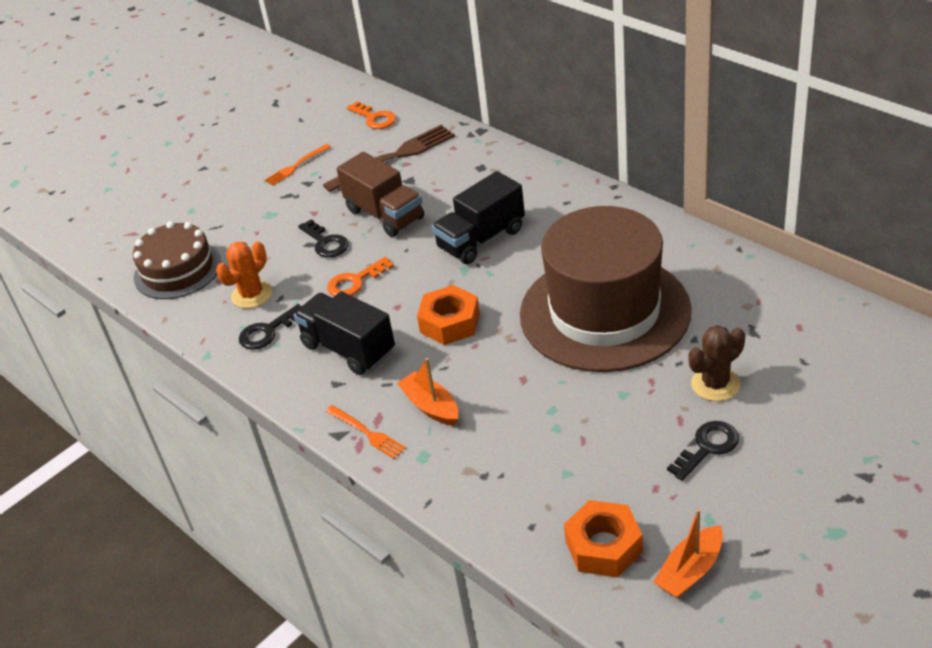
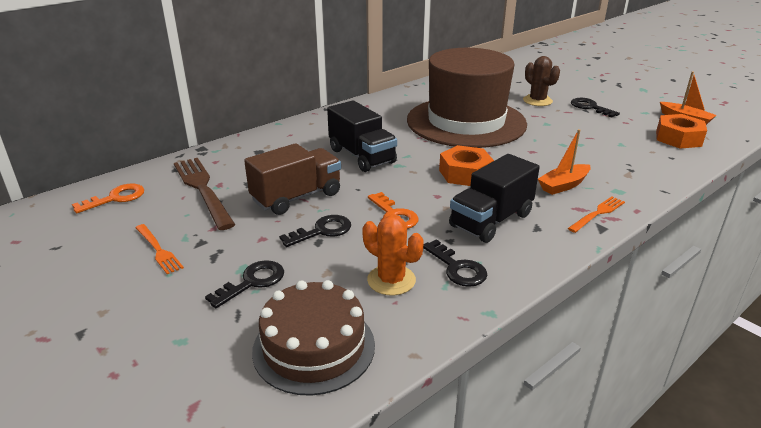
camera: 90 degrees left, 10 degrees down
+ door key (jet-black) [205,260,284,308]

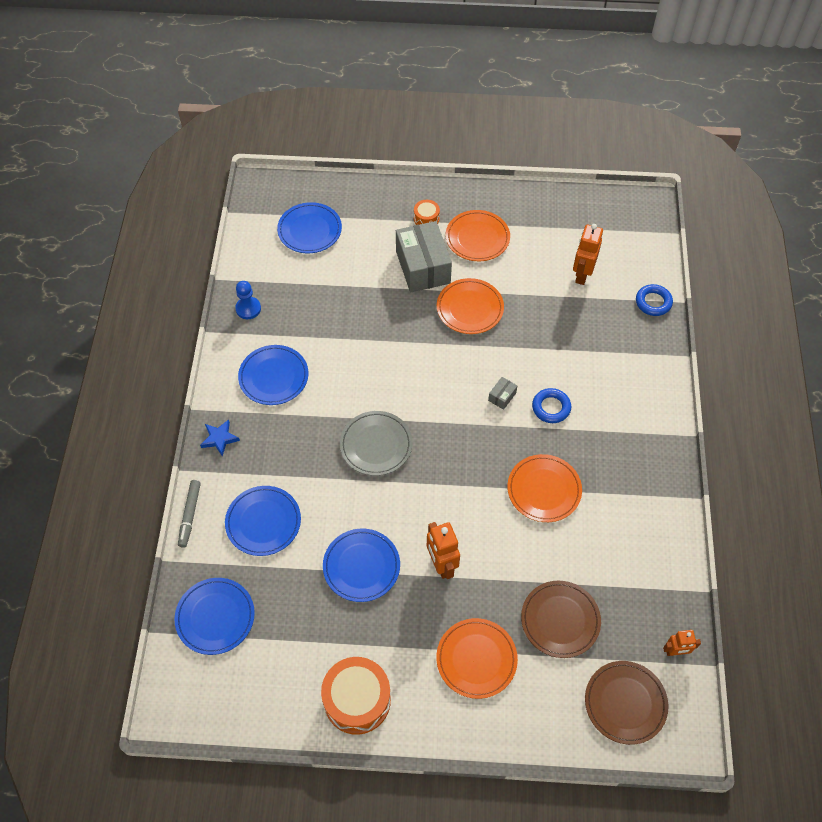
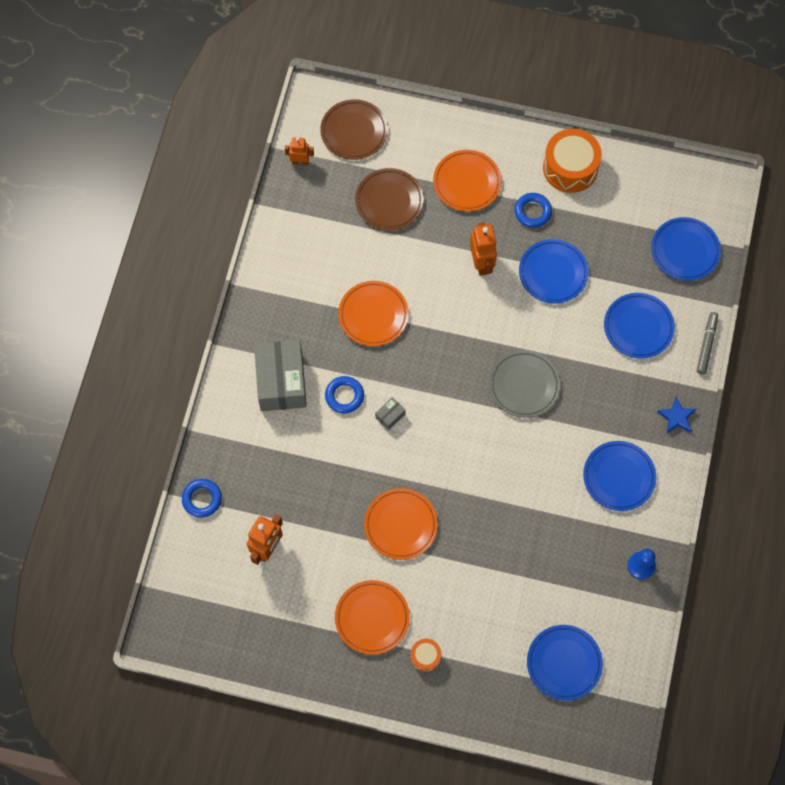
camera: 170 degrees left, 10 degrees up
+ torus (blue) [514,193,552,228]
~ parcel (ash-grey) [396,221,452,293] to [254,340,307,411]

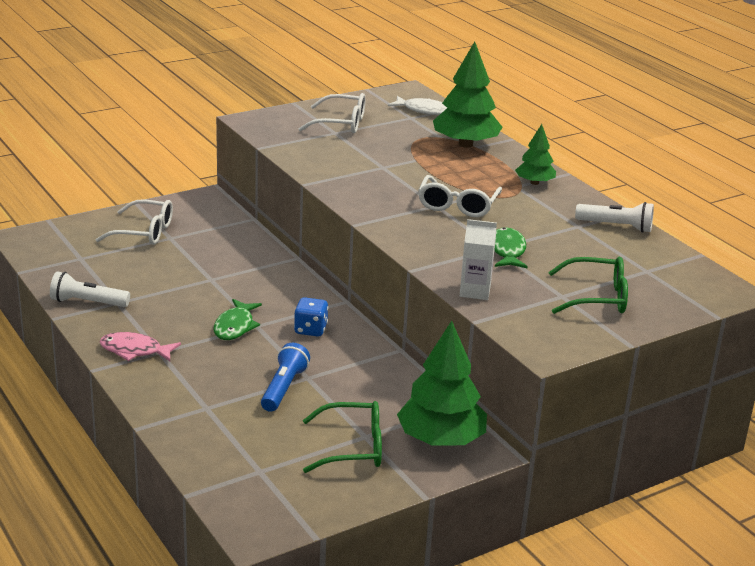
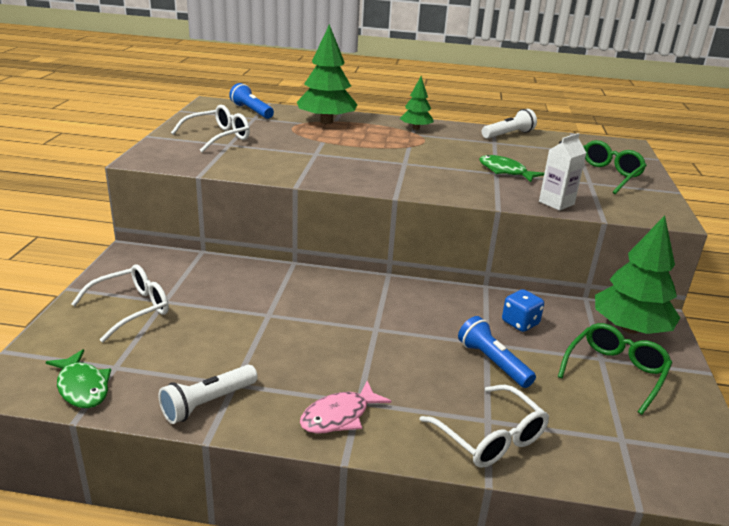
camera: 50 degrees left, 0 degrees up
~ fish (leaf-green) [213,299,262,340] to [46,349,111,408]
~ die (blue) [294,297,328,337] to [502,289,544,332]
~ eyeglasses (white) [418,175,502,217] to [419,385,549,468]
~ fish (white) [388,96,447,115] to flashlight (blue) [229,83,274,119]

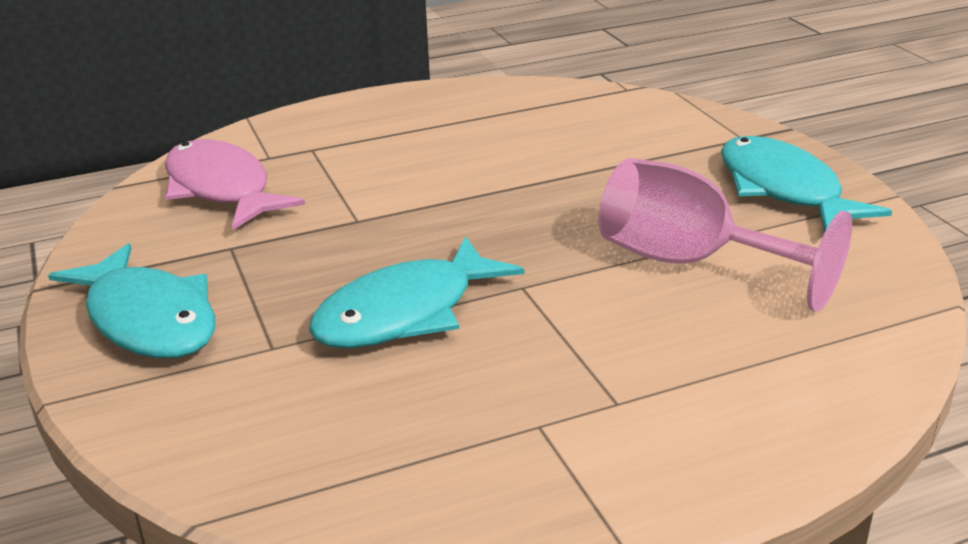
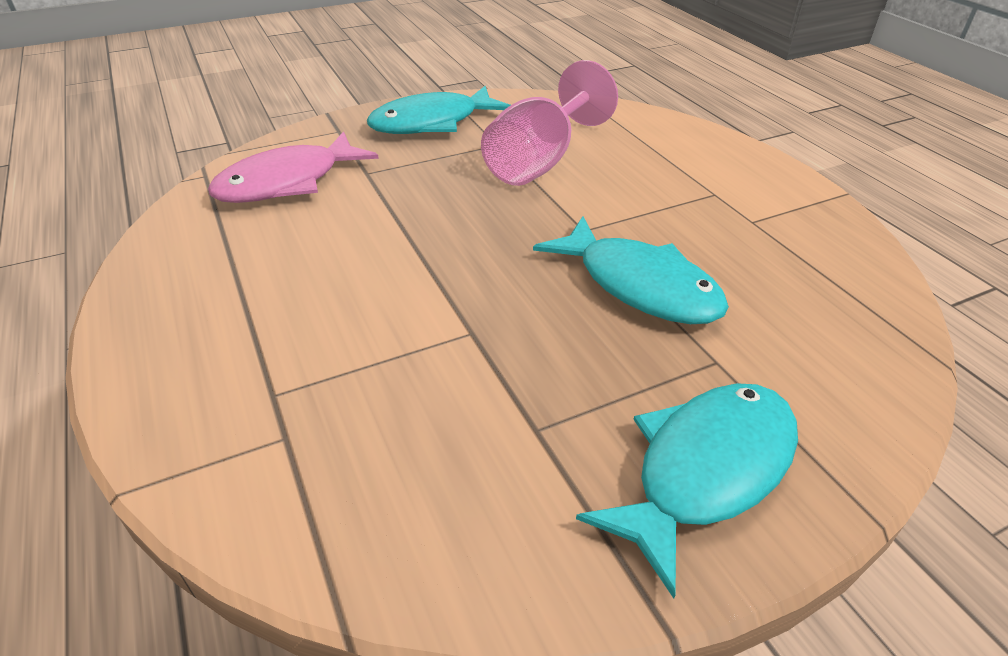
camera: 95 degrees left, 10 degrees up
~ fish (rose-pink) [165,139,305,230] to [208,132,379,203]

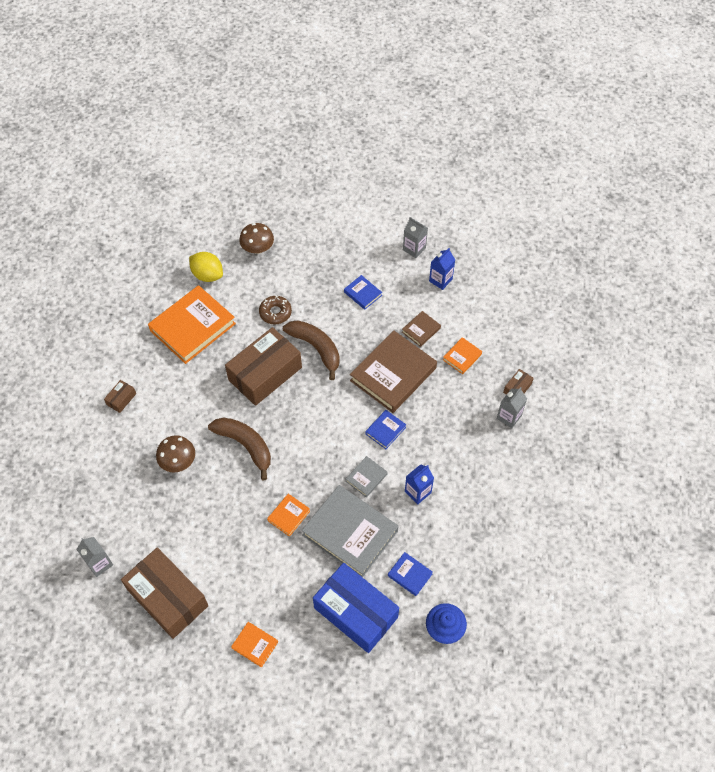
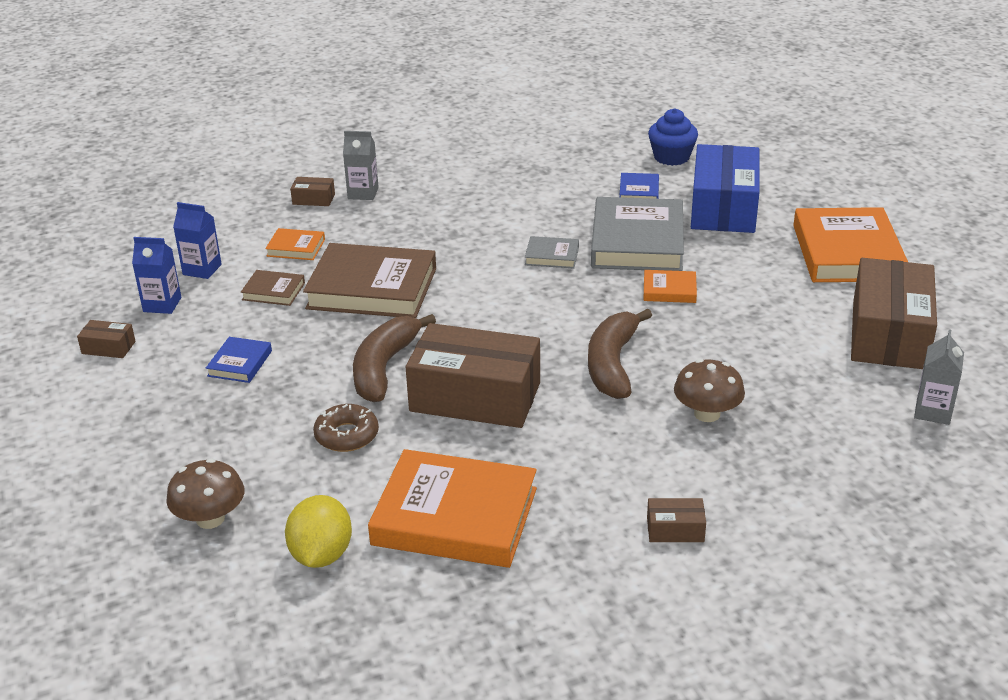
camera: 120 degrees left, 25 degrees down
- book (blue) [365,410,406,449]
~ juice carton (blue) [405,464,434,505] to [173,202,222,279]
~ juice carton (ash-grey) [403,217,428,258] to parcel (russet) [77,320,136,358]
~ book (bright orange) [231,622,278,668] = [793,207,908,282] x2.18

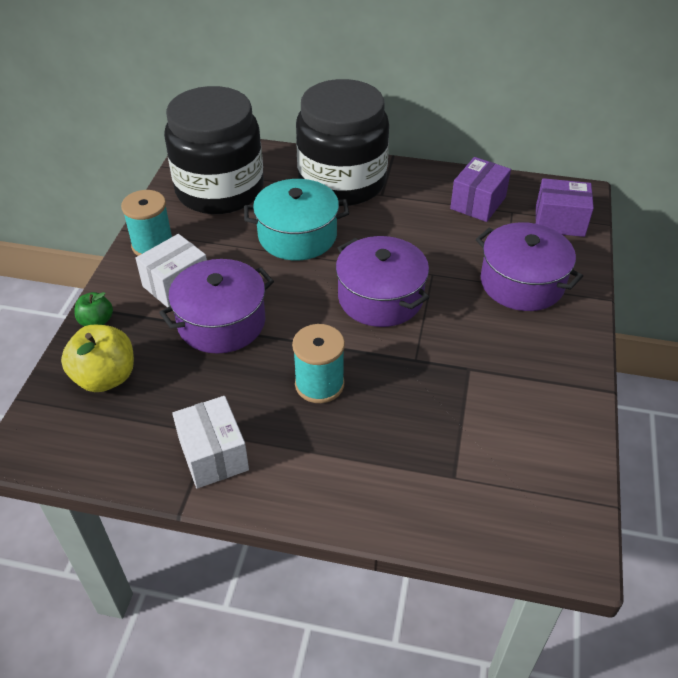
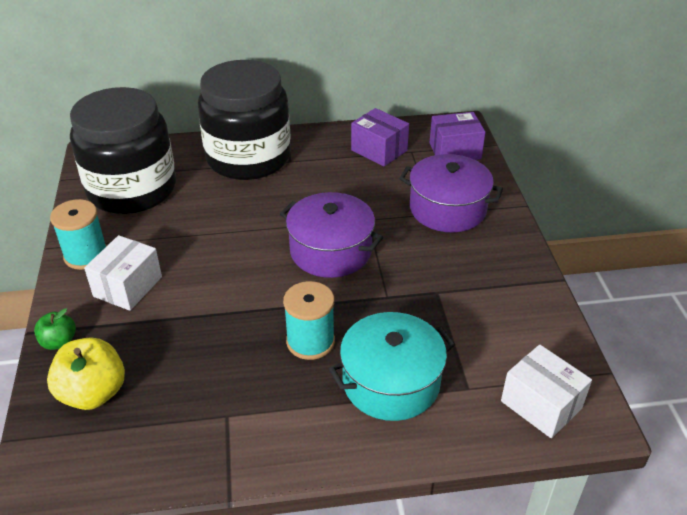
camera: 20 degrees left, 5 degrees down
- cooking pot (purple) [159,259,274,354]
~ parcel (white) [172,396,249,488] to [501,344,592,438]
~ cooking pot (aqua) [244,179,349,260] to [329,312,455,421]
~ parcel (purple) [450,157,511,222] = [351,108,409,167] 60 degrees counterclockwise

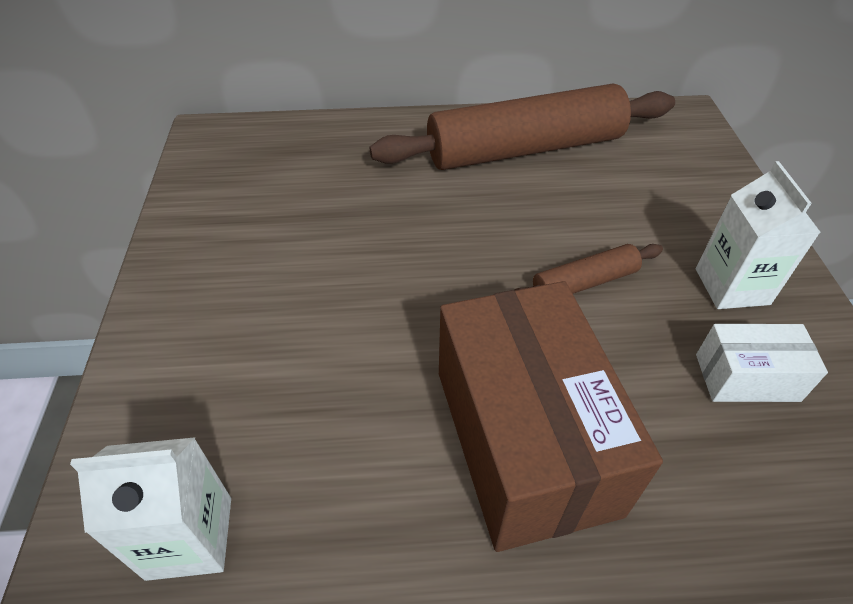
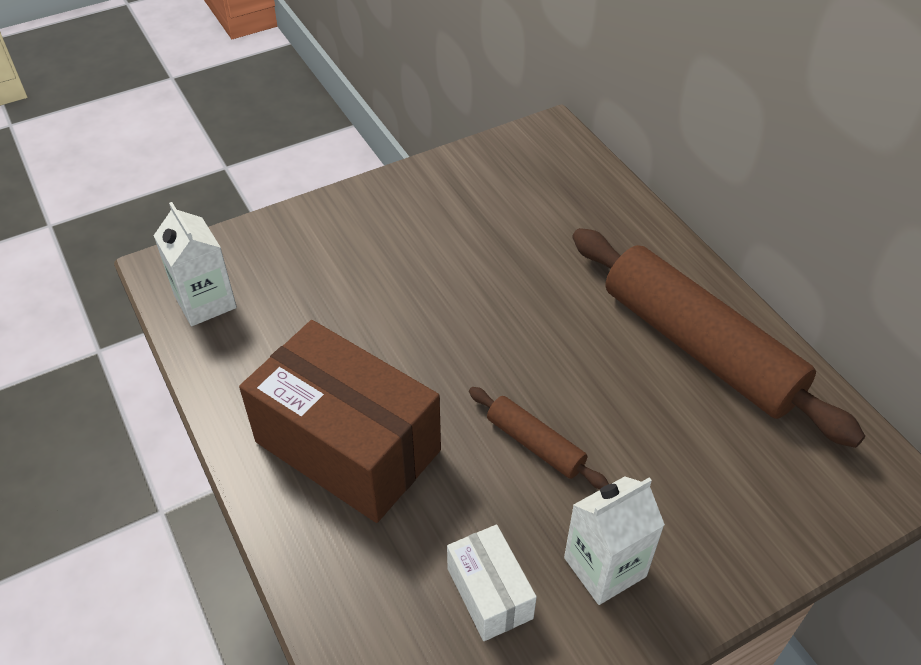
camera: 65 degrees right, 0 degrees up
~ parcel (russet) [439,281,663,552] = [239,320,441,523] 75 degrees clockwise

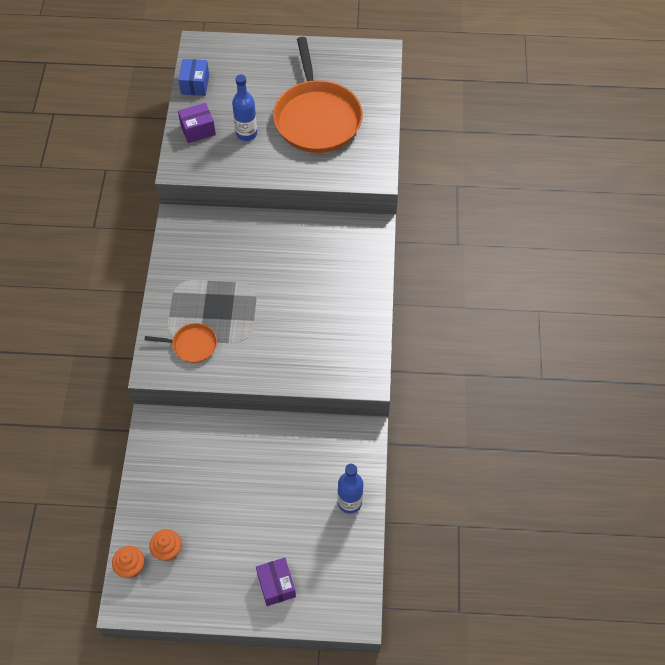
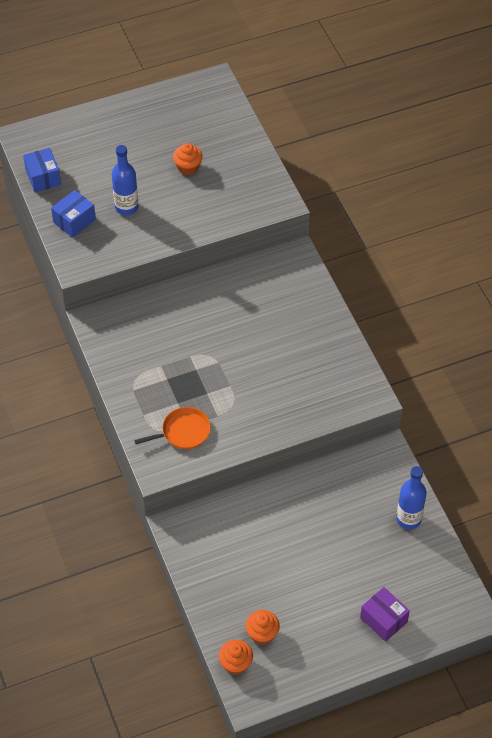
camera: 25 degrees left, 5 degrees down
~ skillet (bright orange) [273,37,363,153] to cupcake (bright orange) [173,143,203,175]
~ parcel (purple) [178,103,216,143] to parcel (blue) [51,190,96,238]

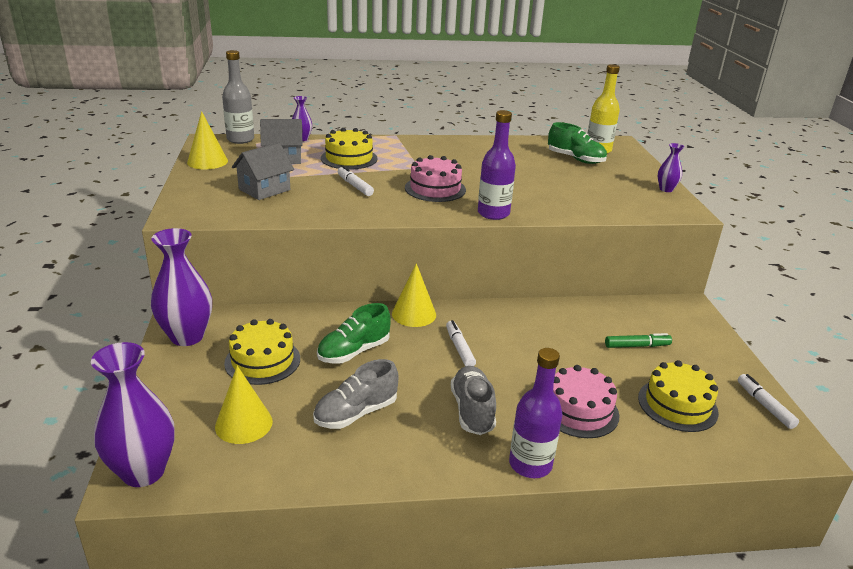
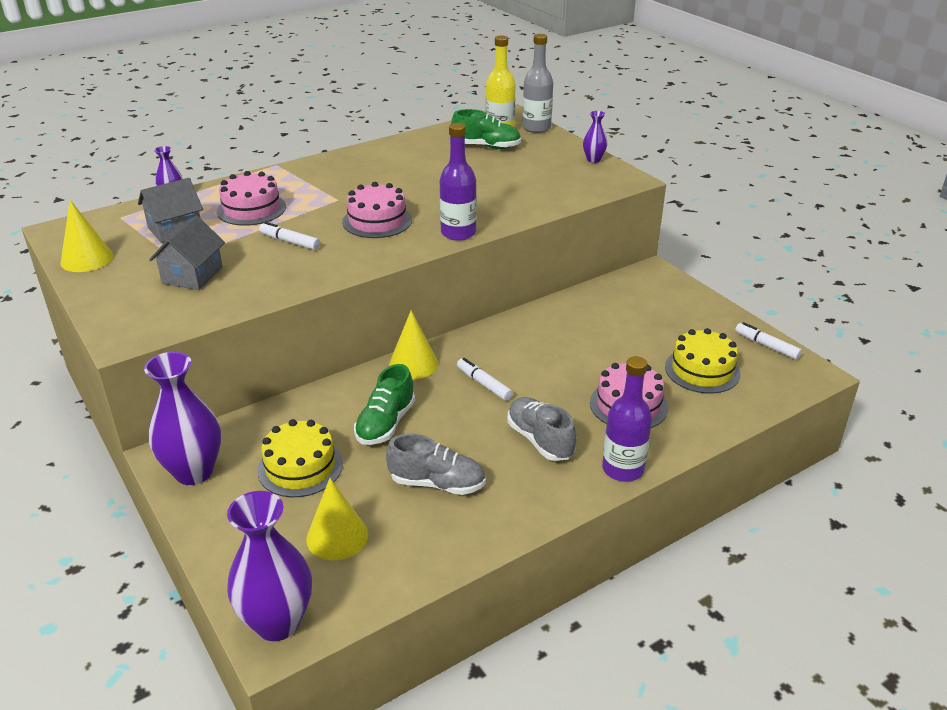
camera: 25 degrees left, 5 degrees up
- marker pen (leaf-green) [605,333,672,348]
~ flask (ash-grey) [222,50,254,144] to [522,34,553,133]
~ layer cake (golden) [321,128,378,170] to layer cake (rose-pink) [217,171,286,226]
~ lace-up shoe (ash-grey) [313,359,398,429] = [386,434,486,495] 105 degrees counterclockwise

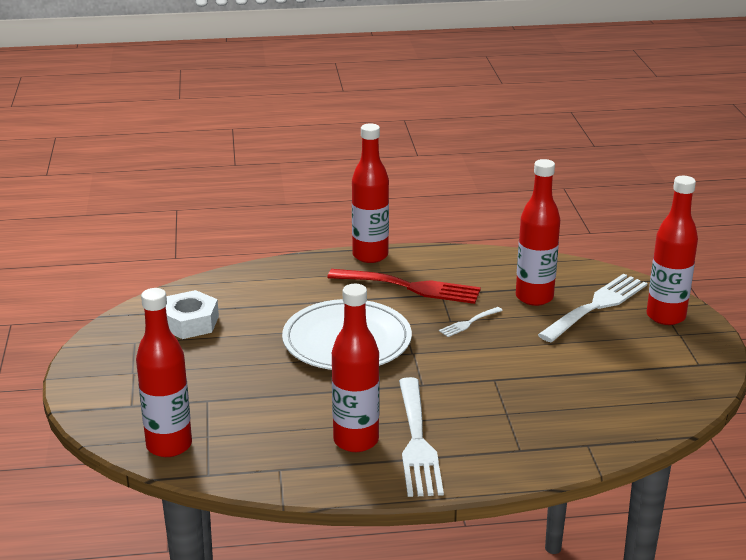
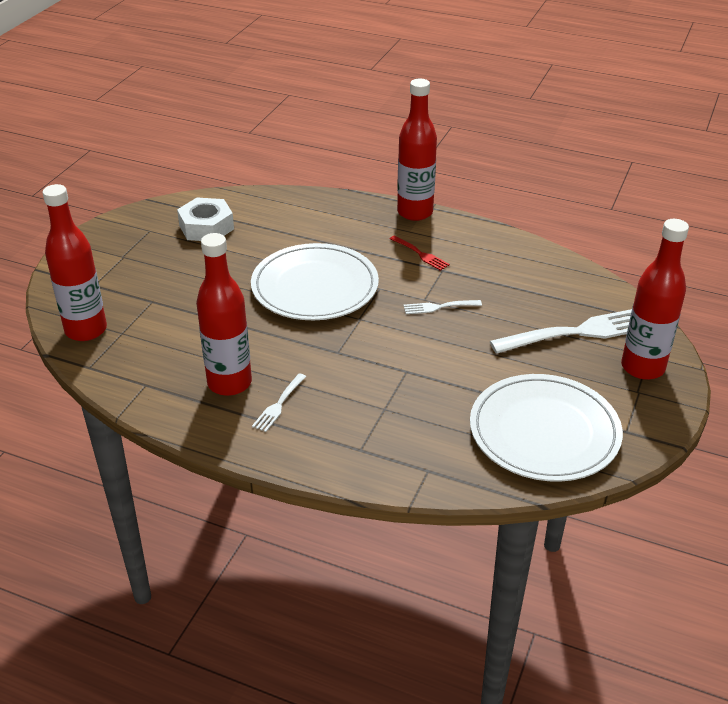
camera: 30 degrees right, 10 degrees up
- flask (scarlet) [516,159,560,306]
+ dinner plate (white) [470,374,623,482]
~ fork (scarlet) [327,269,481,304] = [390,235,450,271] x0.47
~ fork (white) [399,377,444,497] = [252,373,306,432] x0.47

